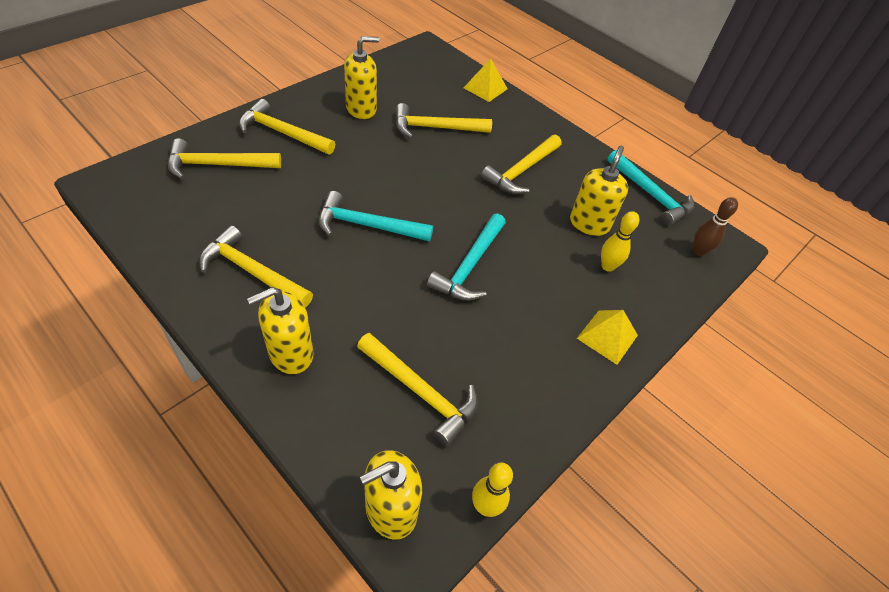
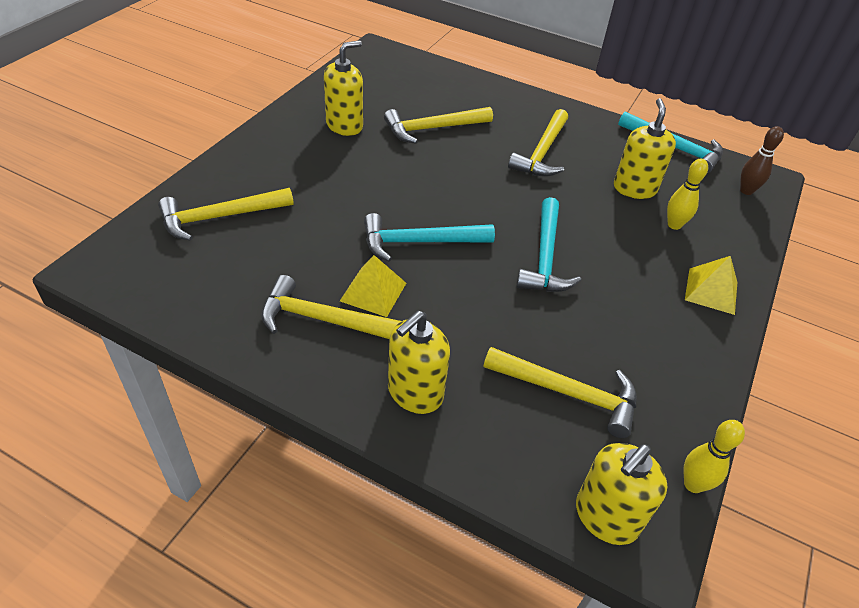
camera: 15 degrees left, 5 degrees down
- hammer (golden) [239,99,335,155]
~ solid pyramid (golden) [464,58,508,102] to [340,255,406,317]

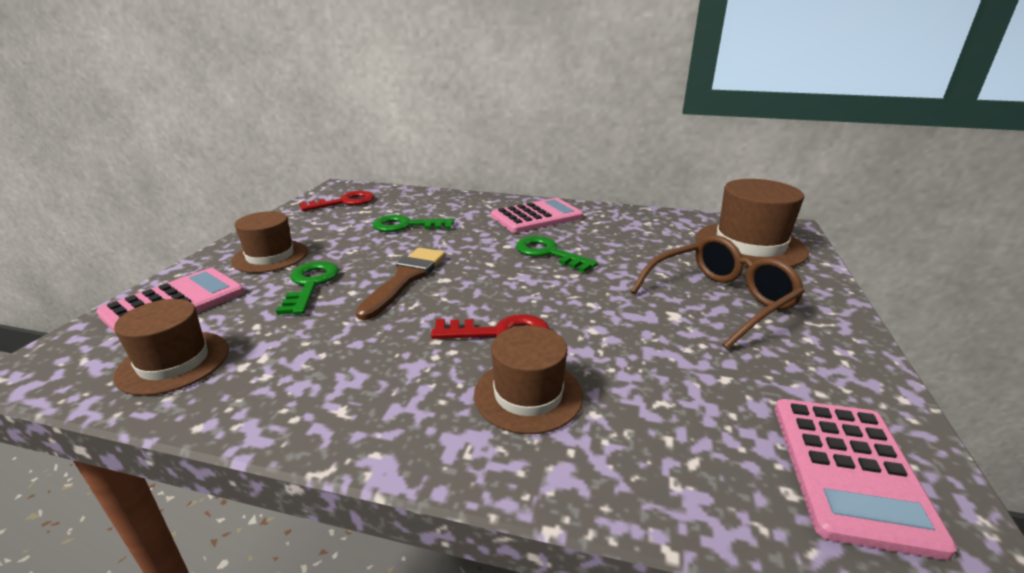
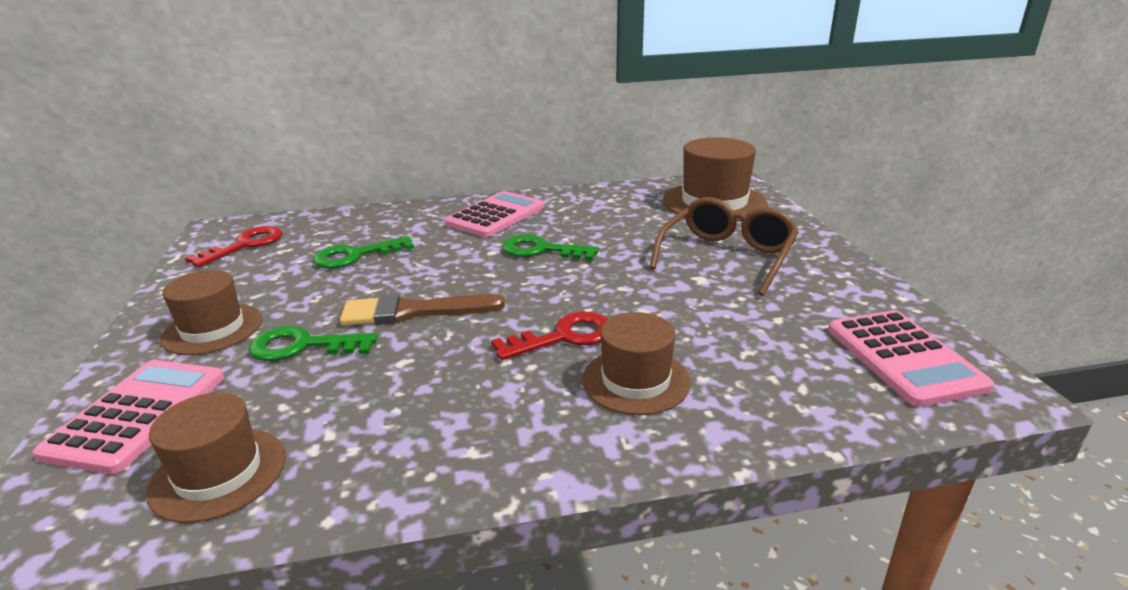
camera: 25 degrees left, 0 degrees up
~ door key (leaf-green) [276,261,339,315] = [249,326,378,361] 60 degrees counterclockwise
~ brush (russet) [356,247,445,320] = [340,294,505,326] 90 degrees counterclockwise

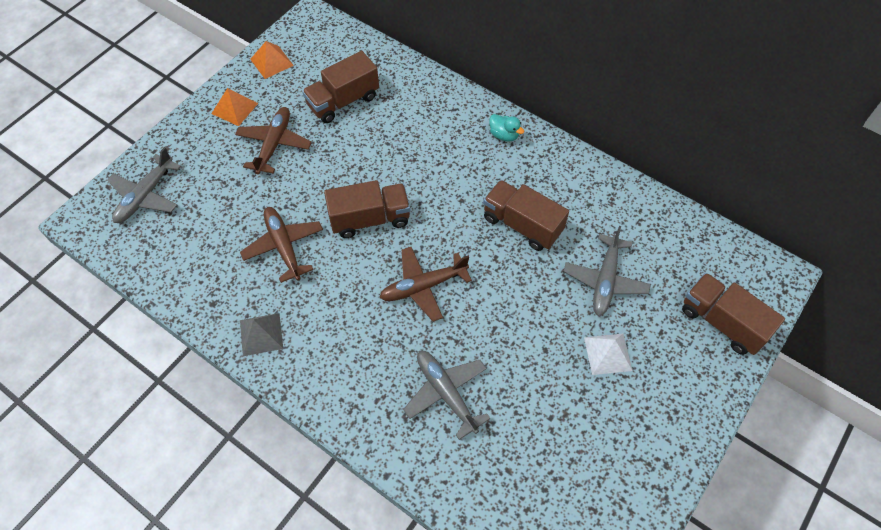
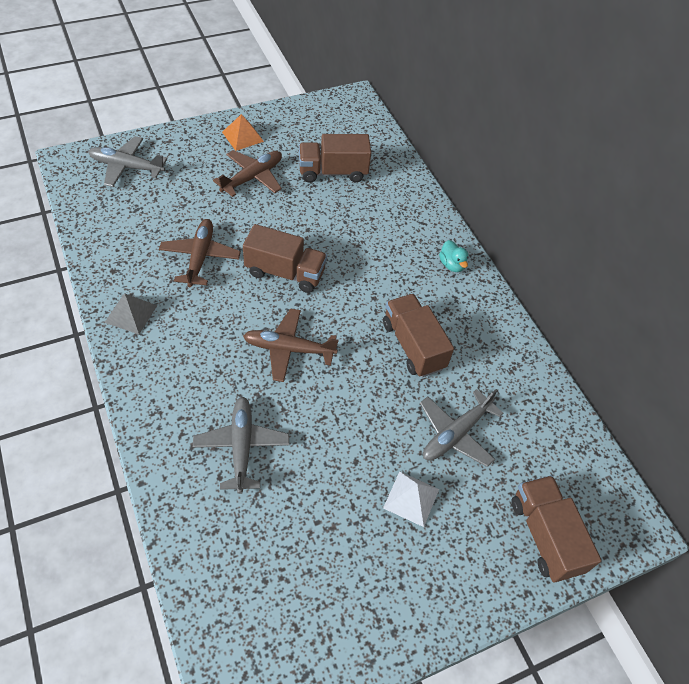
camera: 25 degrees right, 5 degrees down
- solid pyramid (bright orange) [250,41,294,79]
~ toy plane (ash-grey) [107,147,182,223] = [88,136,167,187] 45 degrees clockwise

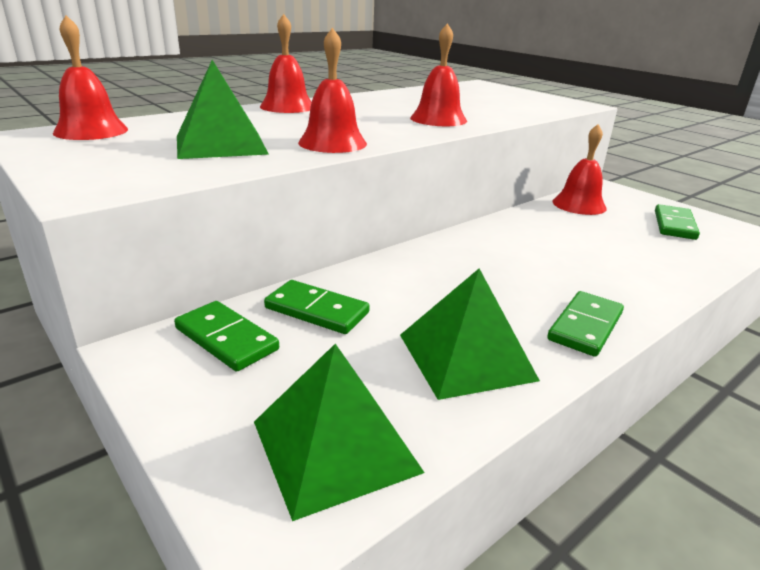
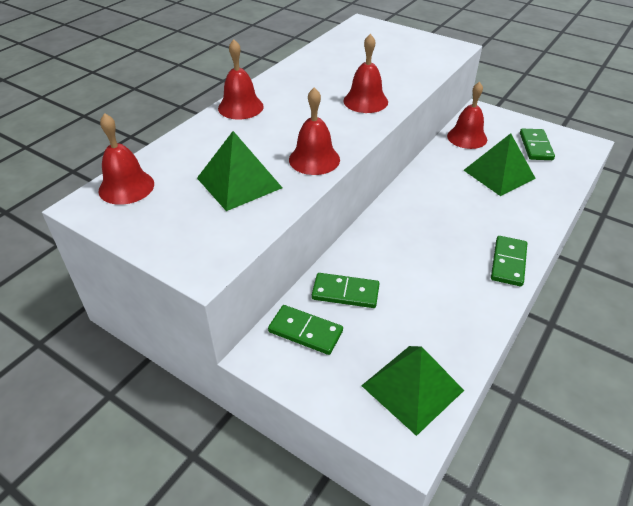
camera: 15 degrees left, 15 degrees up
~ solid pyramid (leaf-green) [400,269,540,400] to [464,133,536,196]

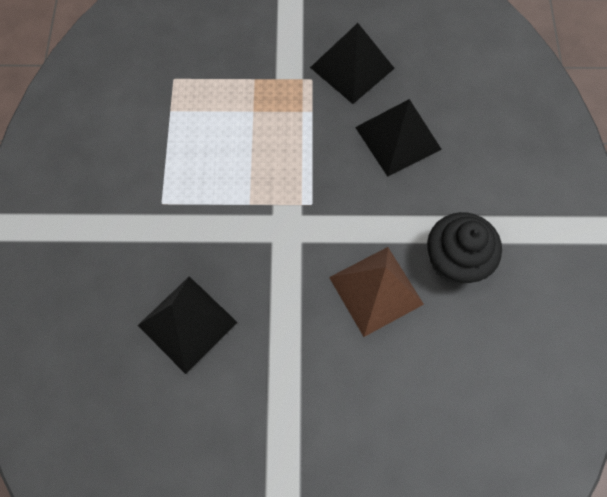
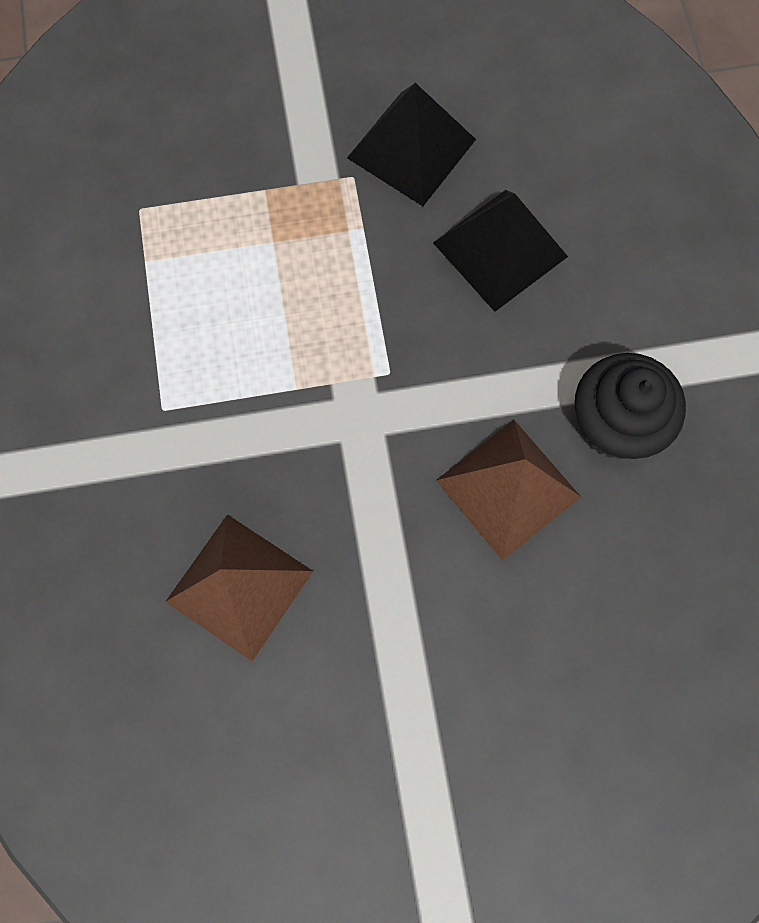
camera: 10 degrees left, 5 degrees up
~ solid pyramid (jet-black) [138,276,237,374] to solid pyramid (russet) [165,514,313,661]

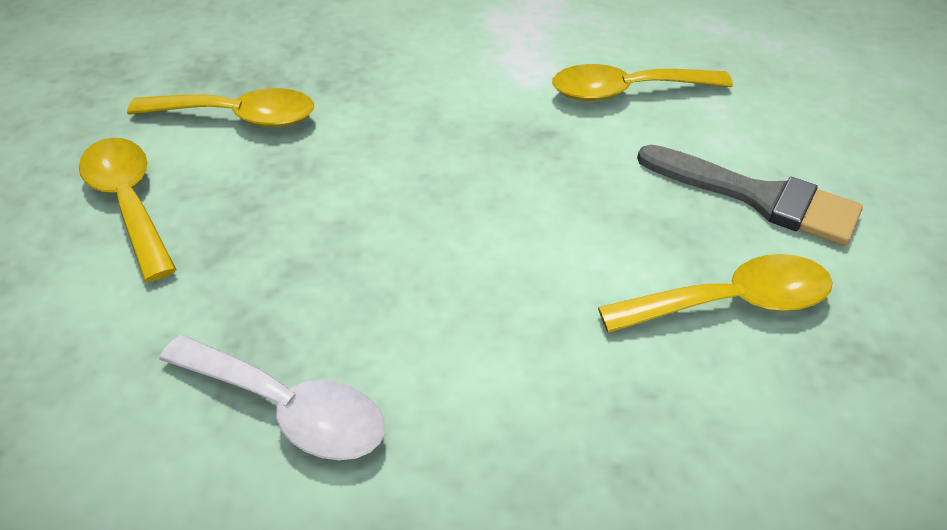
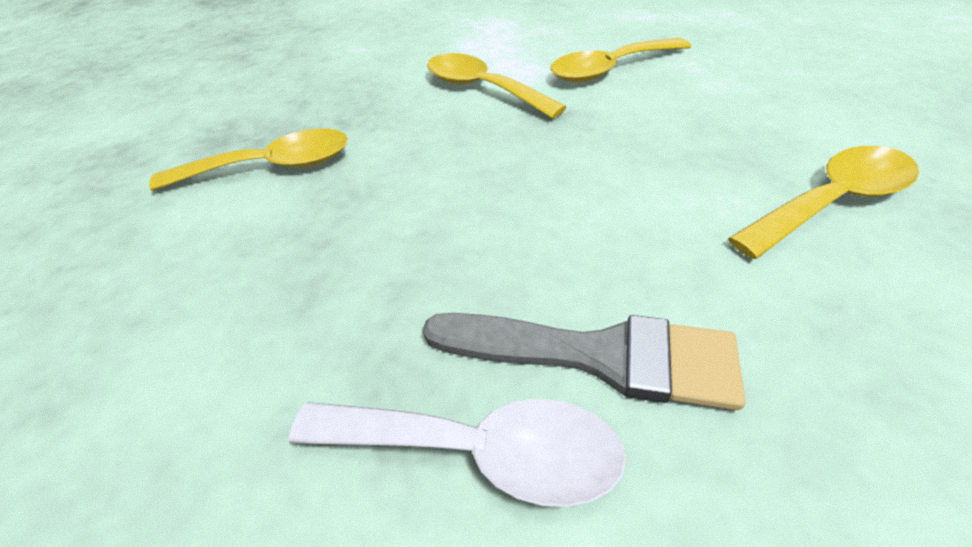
camera: 15 degrees left, 0 degrees up
~ spoon (golden) [79,138,177,282] to [427,53,566,119]
~ brush (ash-grey) [637,145,863,246] to [423,313,746,410]

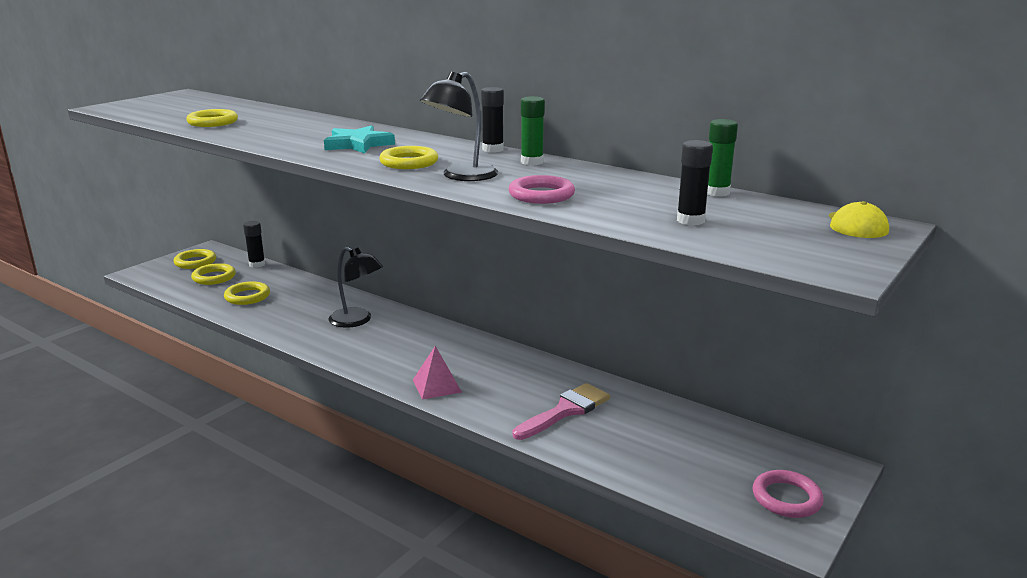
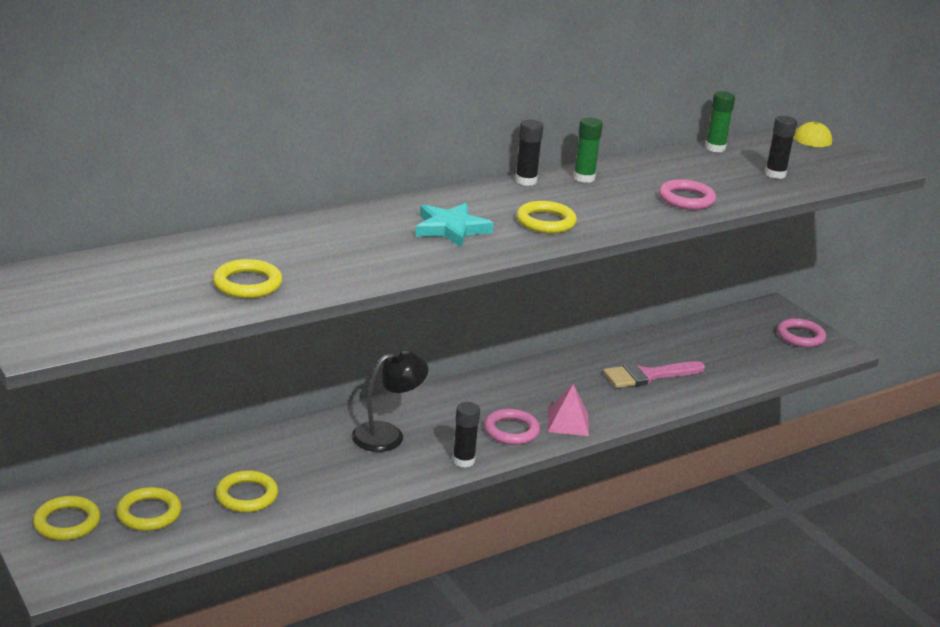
camera: 70 degrees left, 5 degrees up
- lamp (jet-black) [420,71,498,181]
+ torus (rose-pink) [484,408,540,445]
~ stick of glue (jet-black) [243,221,265,268] to [453,402,480,468]
~ brush (rose-pink) [513,383,610,440] = [603,361,705,388] 90 degrees counterclockwise

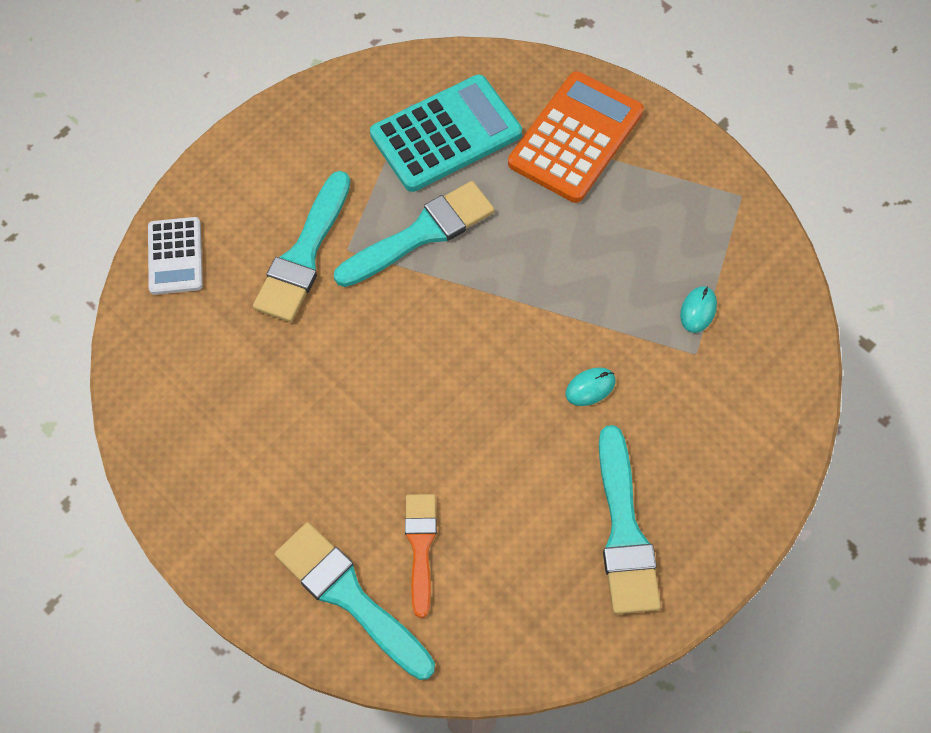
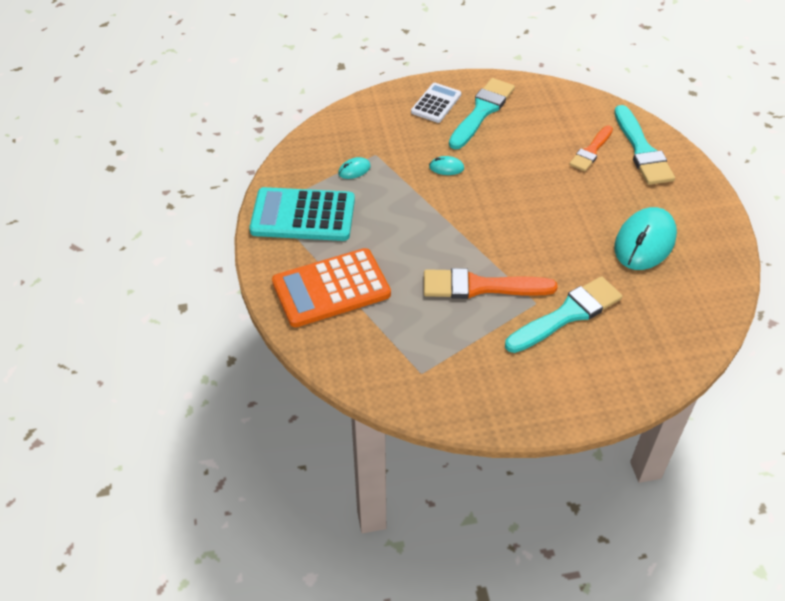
camera: 145 degrees left, 15 degrees down
+ PC mouse (aqua) [614,207,677,270]
~ adding machine (white) [148,217,203,295] to [411,83,461,123]
~ adding machine (aqua) [370,75,522,192] to [250,187,355,241]
~ brush (aqua) [334,181,495,287] to brush (bright orange) [424,268,558,299]

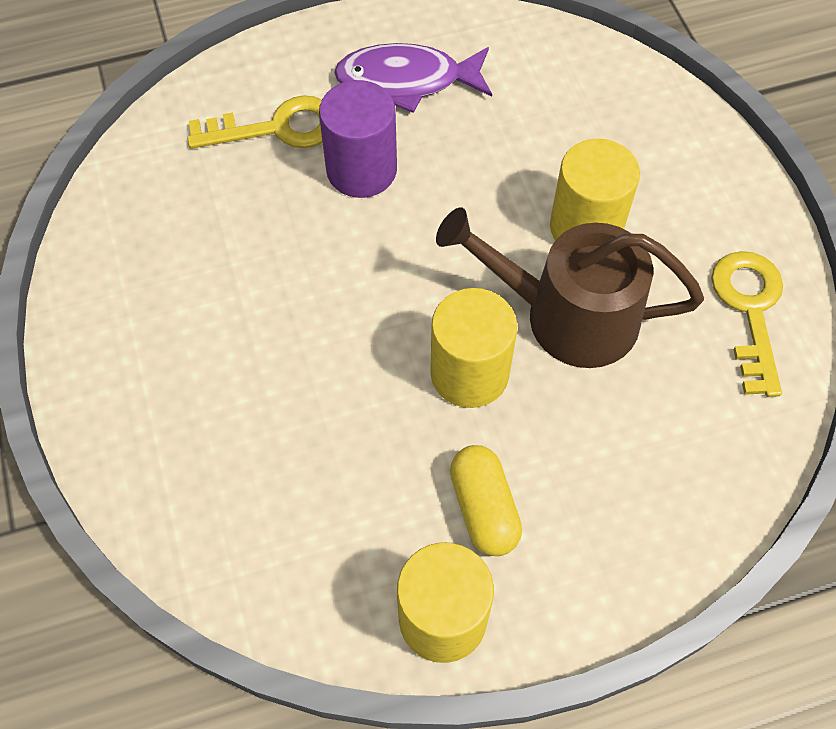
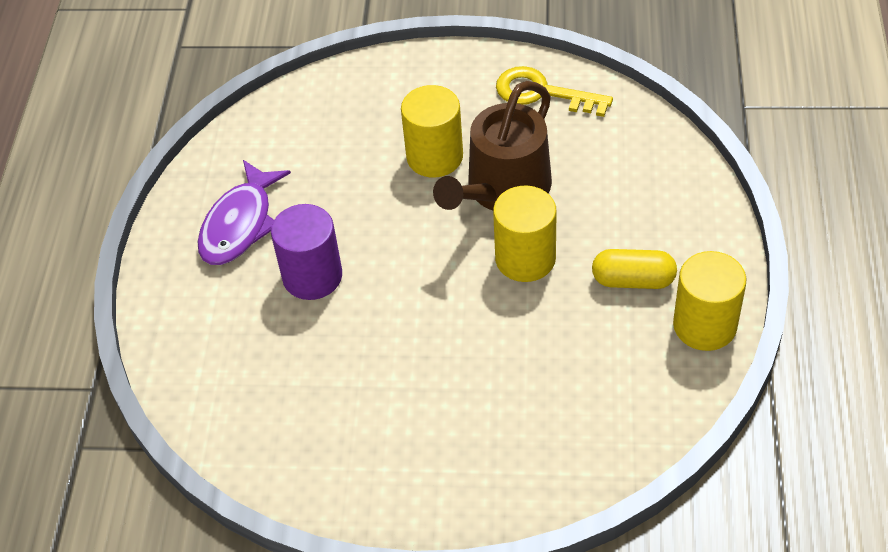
camera: 65 degrees left, 10 degrees down
- door key (golden) [187,95,323,149]

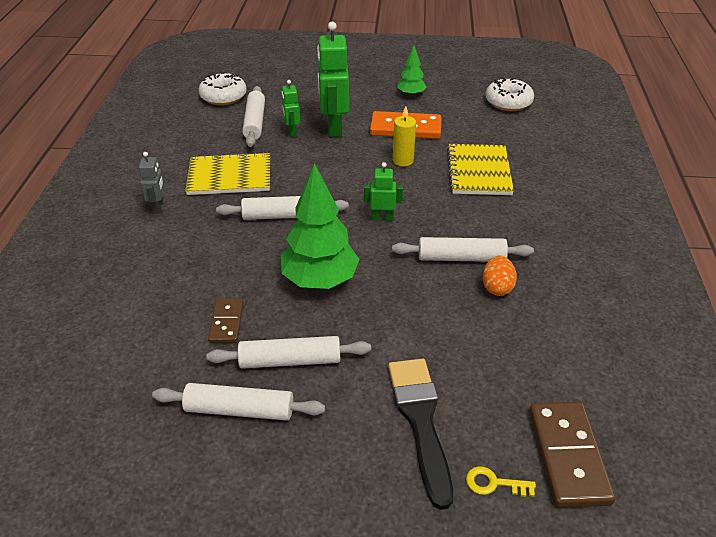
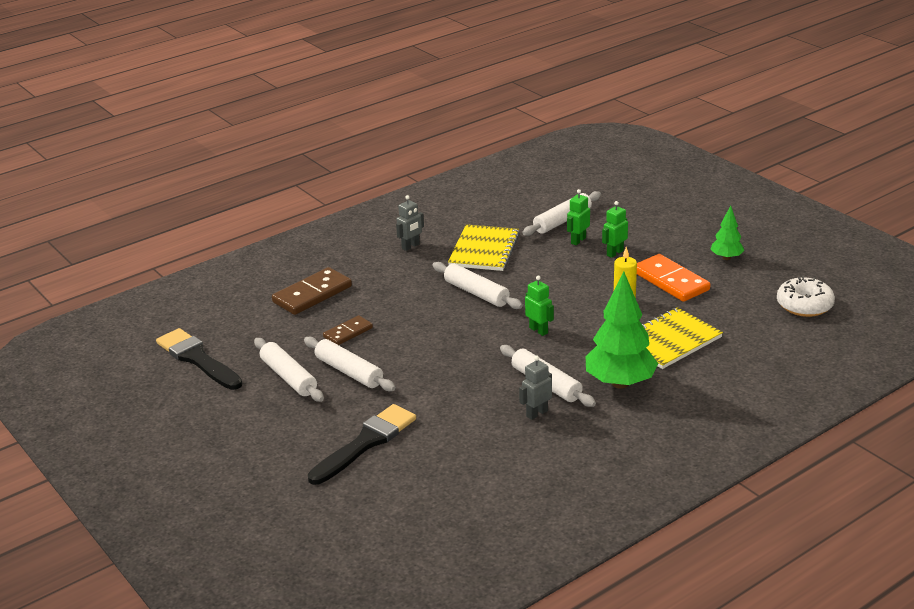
camera: 50 degrees right, 10 degrees down
- doughnut (white) [198,73,247,105]
- door key (golden) [466,466,536,497]
+ brush (jet-black) [156,328,242,390]
~ toy tree (leaf-green) [281,163,360,289] to [586,271,658,389]
~ domino piece (russet) [529,402,615,508] to [272,267,352,315]
~ egg (bright orange) [483,256,517,296] to robot (ash-grey) [519,356,552,420]
~ notepad (golden) [185,152,270,195] = [448,224,520,271] 60 degrees clockwise
~ robot (leaf-green) [317,22,349,137] = [602,201,628,258] x0.52

